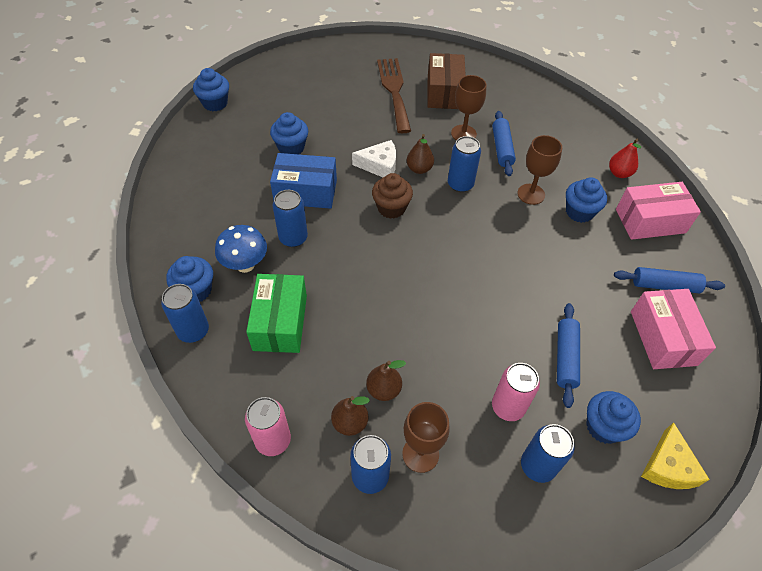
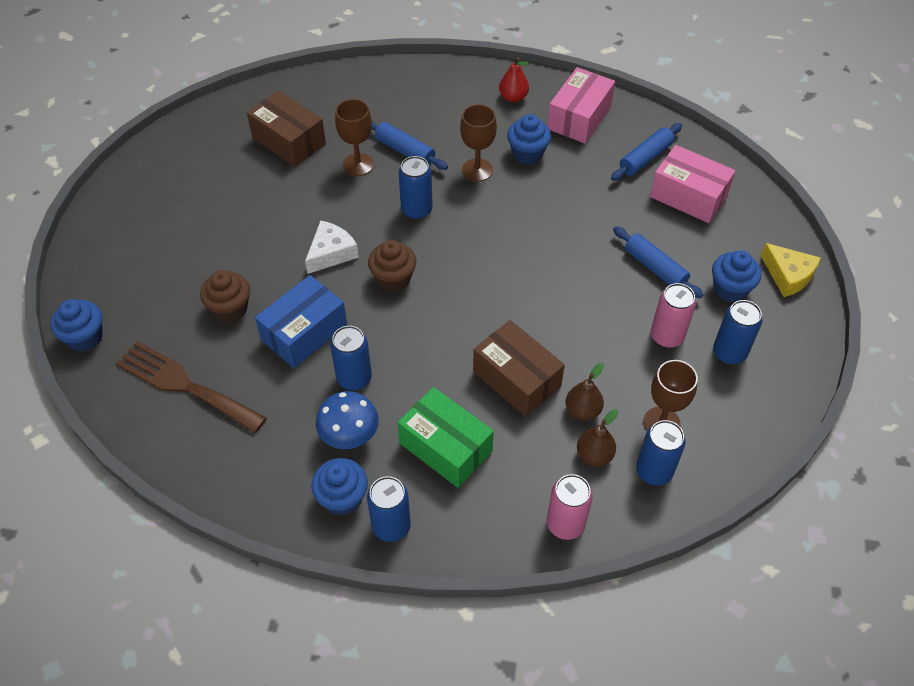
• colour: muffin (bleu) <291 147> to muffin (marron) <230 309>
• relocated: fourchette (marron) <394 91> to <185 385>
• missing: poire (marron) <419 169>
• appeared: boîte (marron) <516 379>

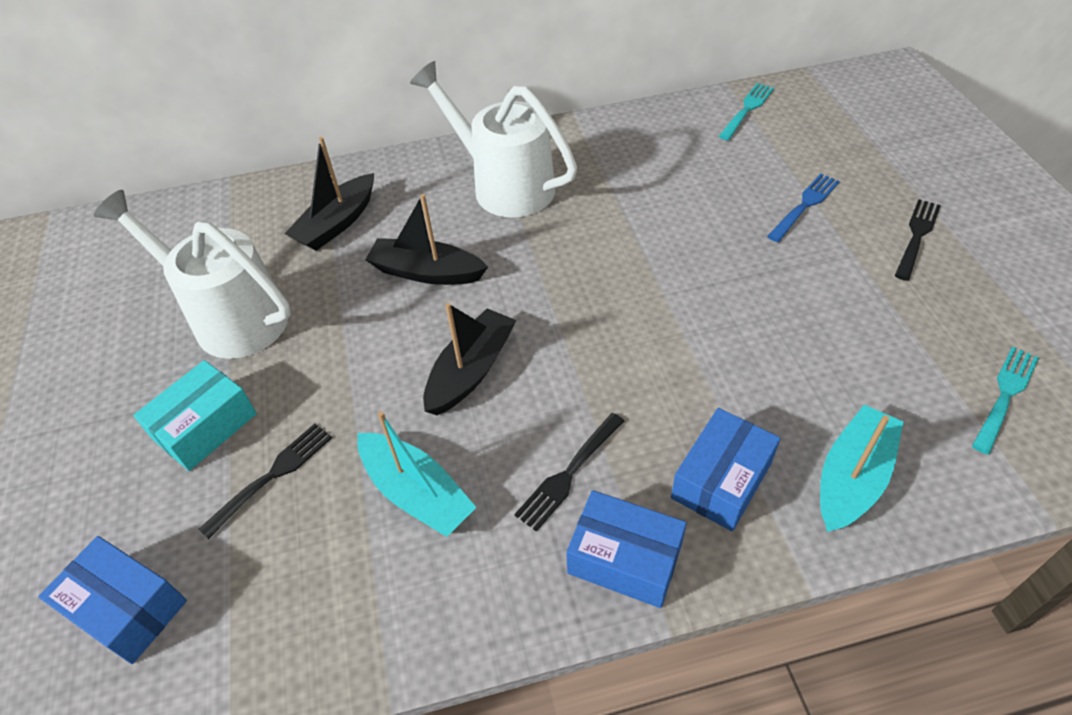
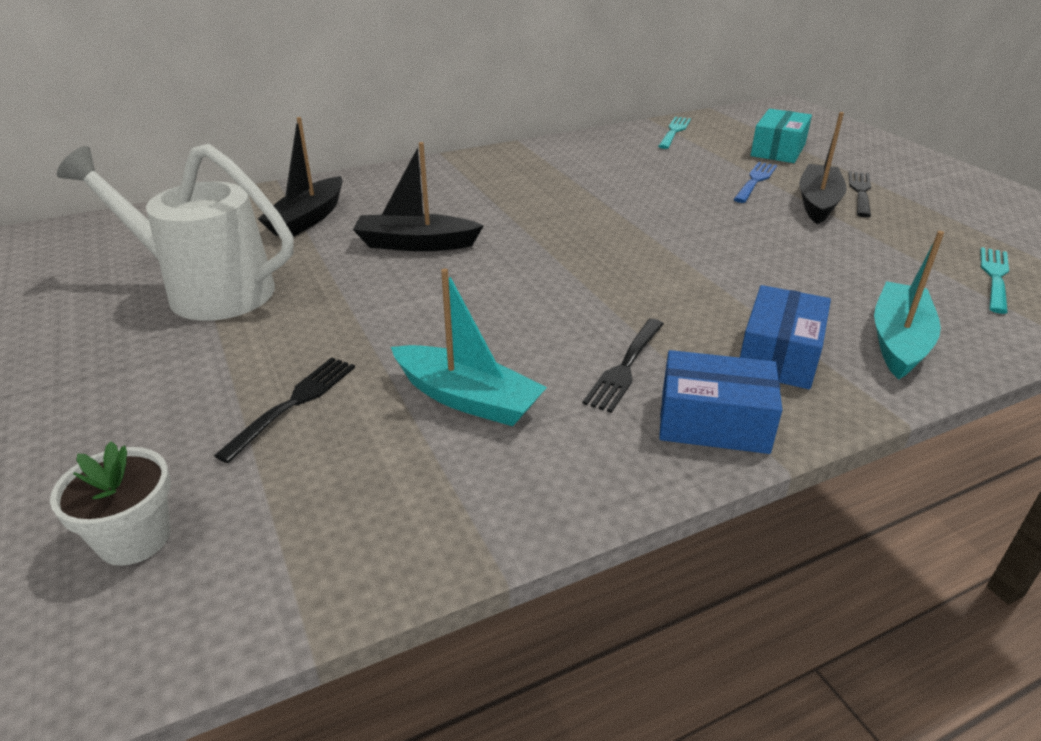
• exchanged: boîte (bleu) <127 608> to pot de fleurs (blanc) <134 538>
• relocated: boîte (turquoise) <205 426> to <778 150>
• missing: arrosoir (blanc) <503 185>
• relocated: bateau (noir) <471 371> to <818 203>

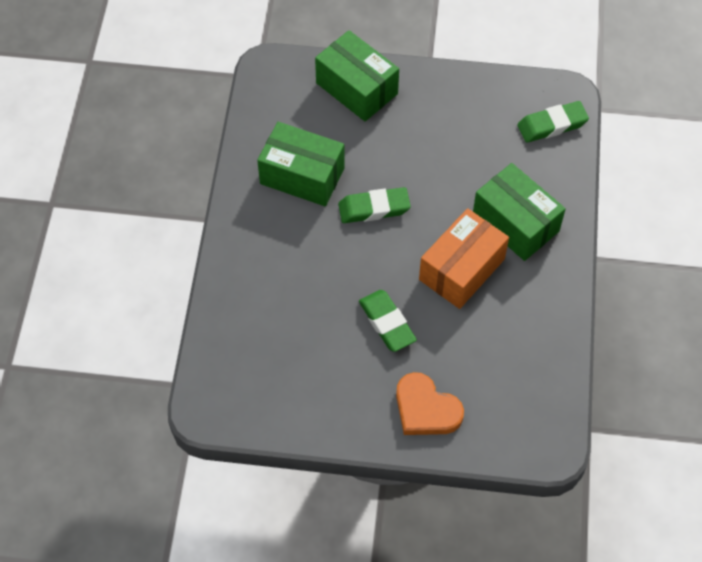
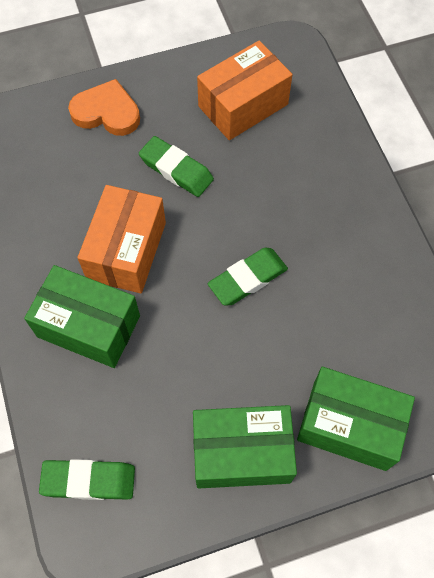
• relocated: boîte (vert) <302 176> to <242 452>
• spun: gomme (vert) <552 125> = <89 480> 45 degrees clockwise
• appeared: boîte (orange) <243 105>

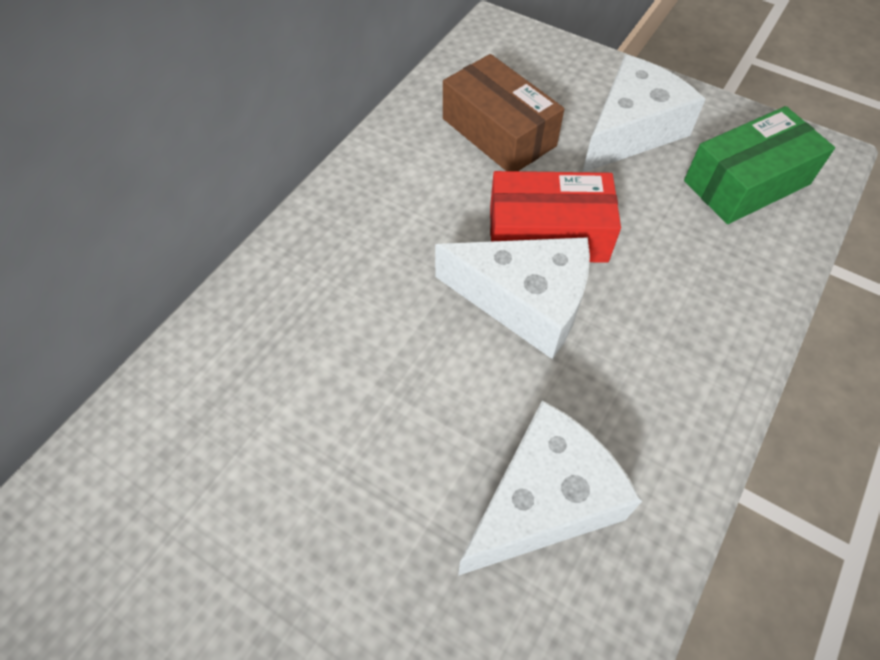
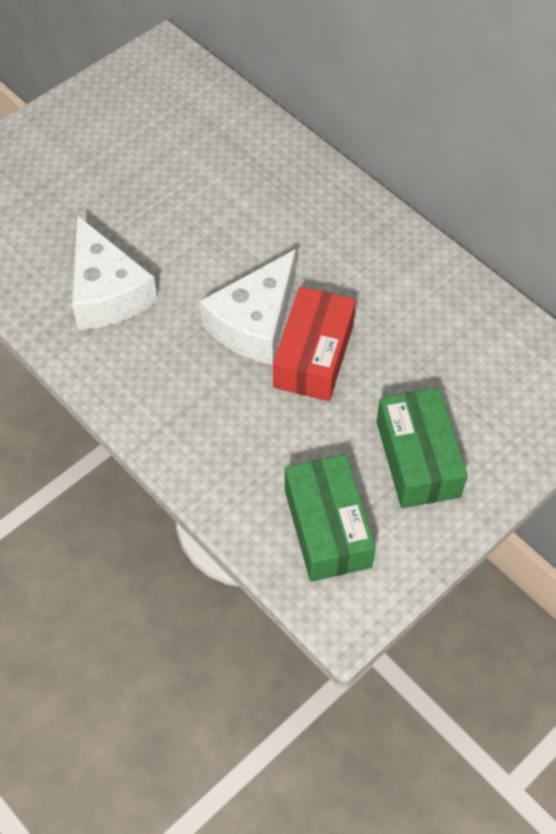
• missing: boîte (marron) <498 132>
• exchanged: fromage (blanc) <631 130> to boîte (vert) <417 459>

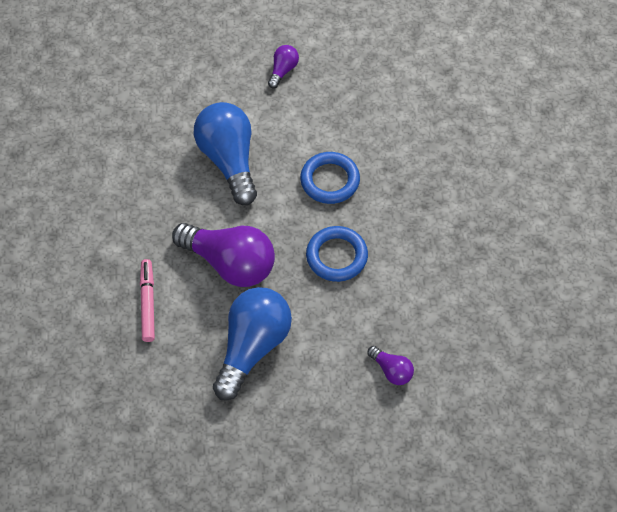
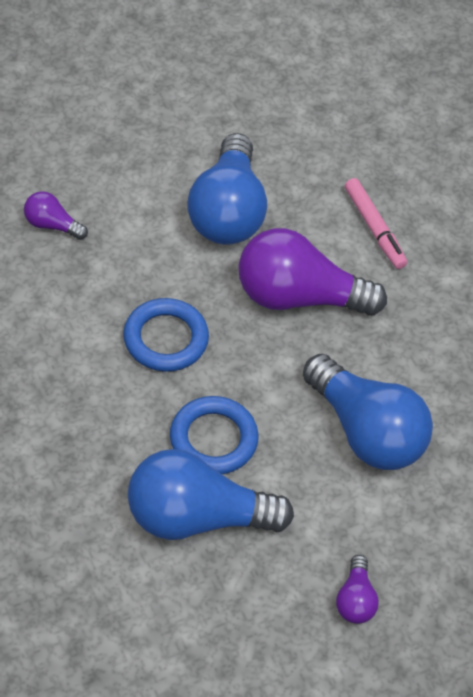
• appeared: ampoule (bleu) <196 517>

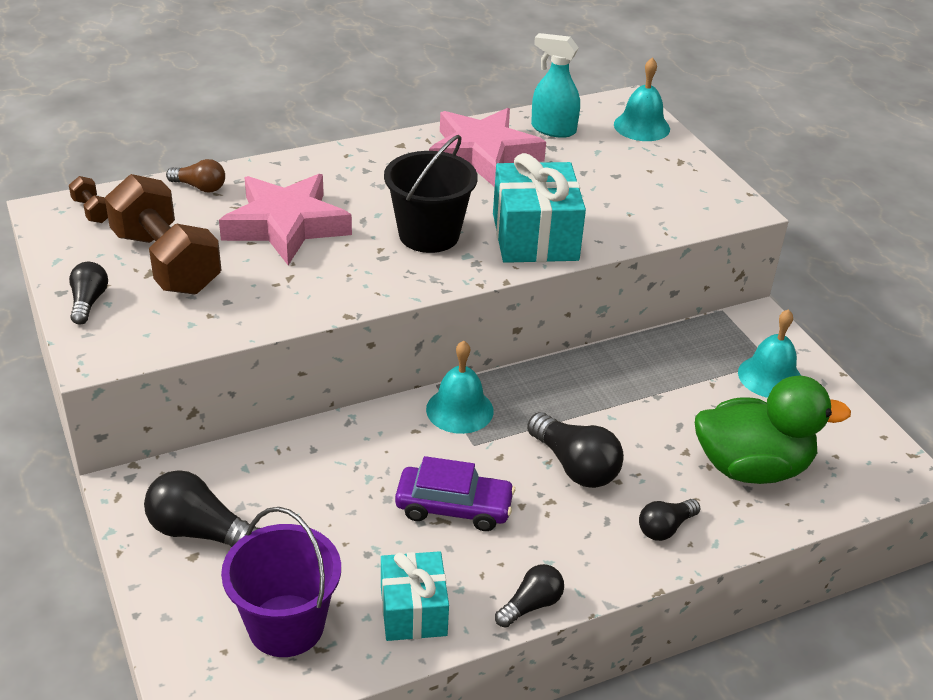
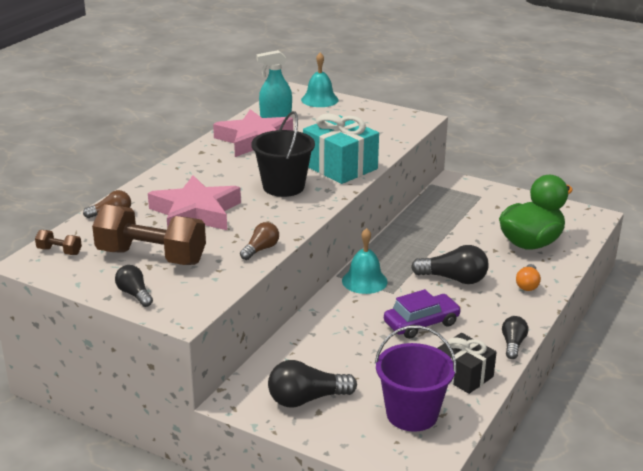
• colour: cadeau (turquoise) <413 611> to cadeau (noir) <464 375>
• colour: ampoule (noir) <665 528> to ampoule (orange) <527 284>
• missing: cloche (turquoise) <770 377>
• appeared: ampoule (marron) <261 249>

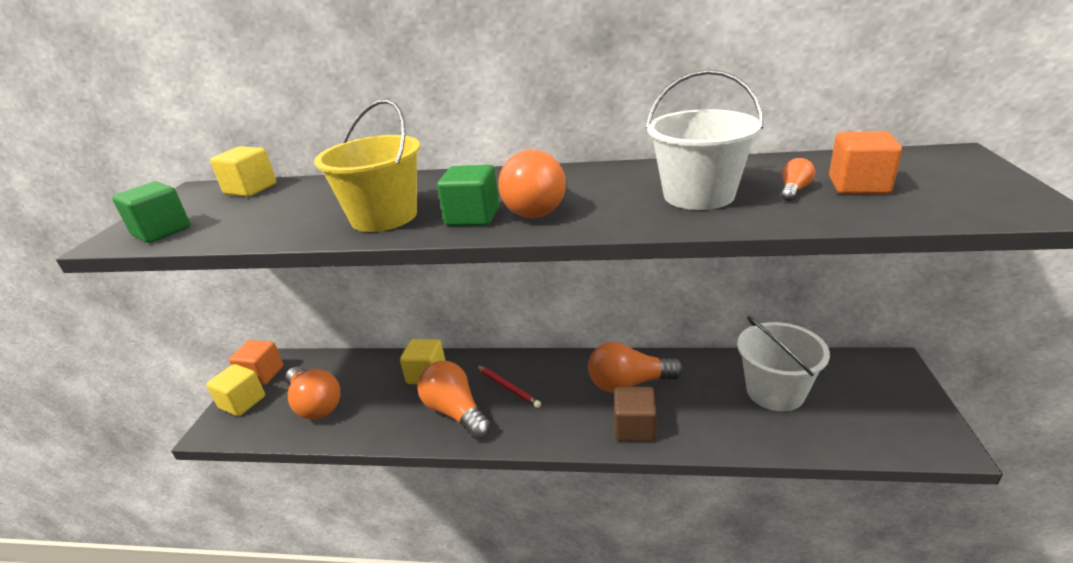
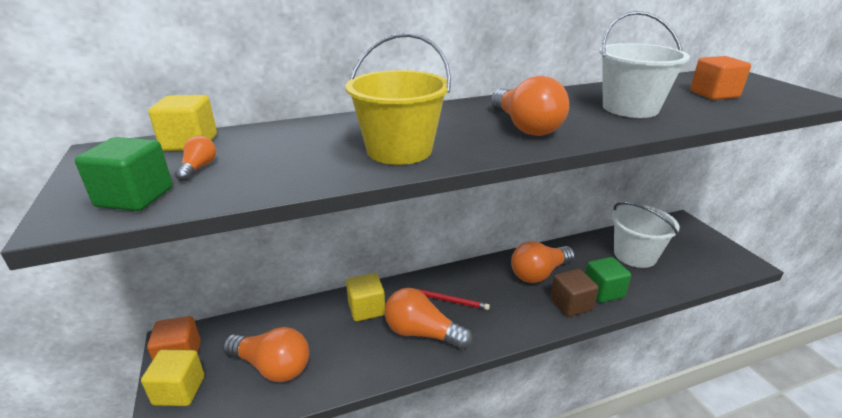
• relocated: cube (vert) <473 217> to <603 291>
• relocated: ampoule (orange) <794 190> to <198 168>

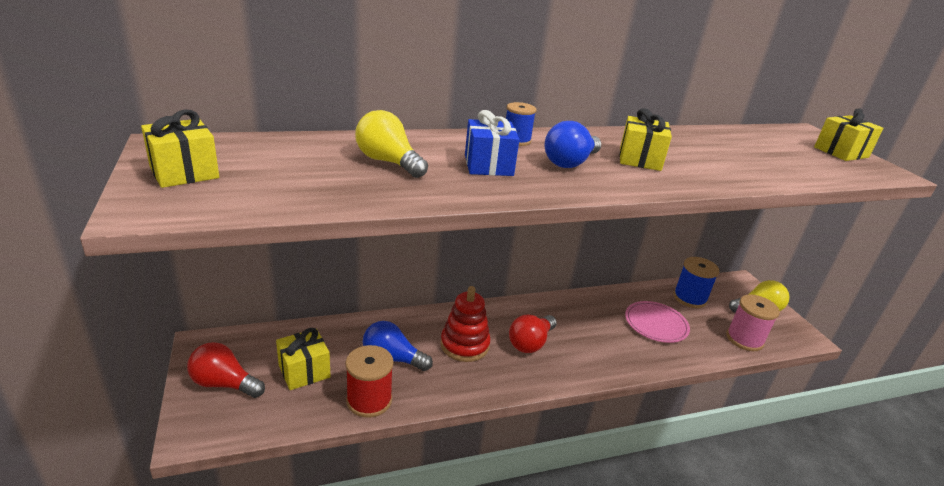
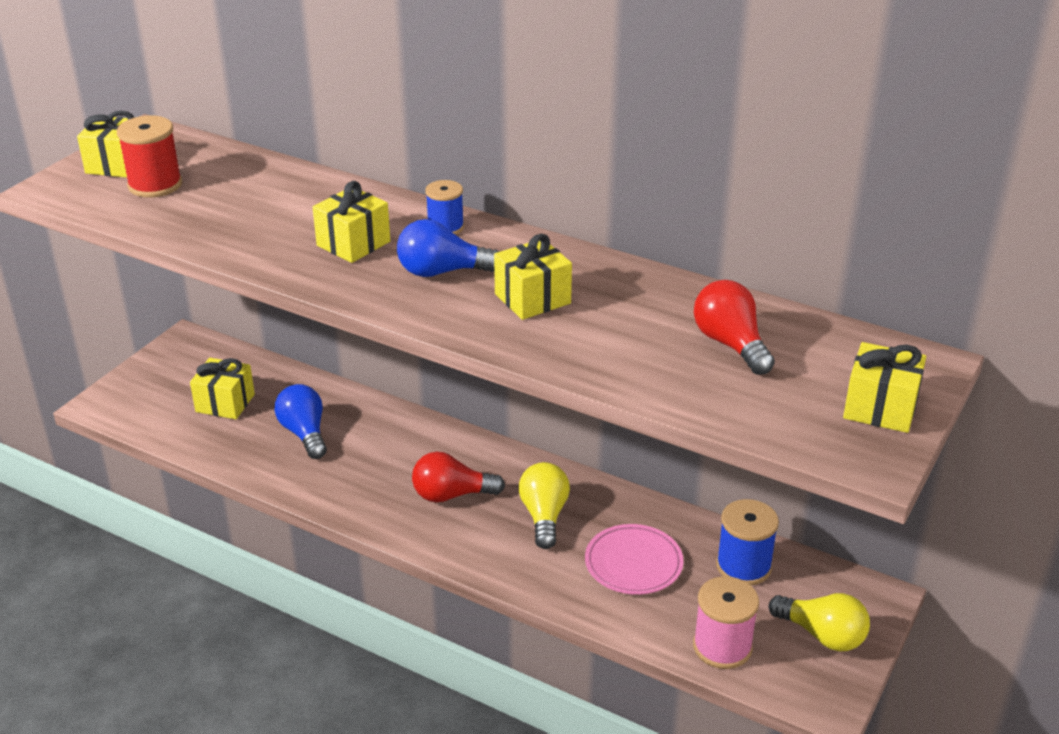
• relocated: ampoule (rouge) <224 384> to <730 344>
• relocated: bobine (rouge) <369 400> to <155 185>
• relocated: ampoule (jaune) <388 162> to <544 516>
• missing: jouet à empiler (rouge) <464 345>
• colour: cadeau (bleu) <488 165> to cadeau (jaune) <353 244>

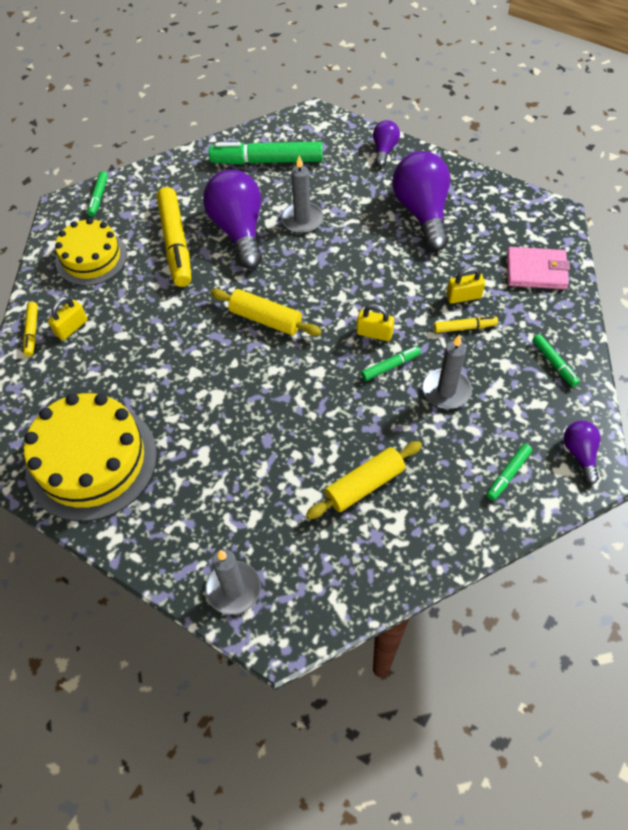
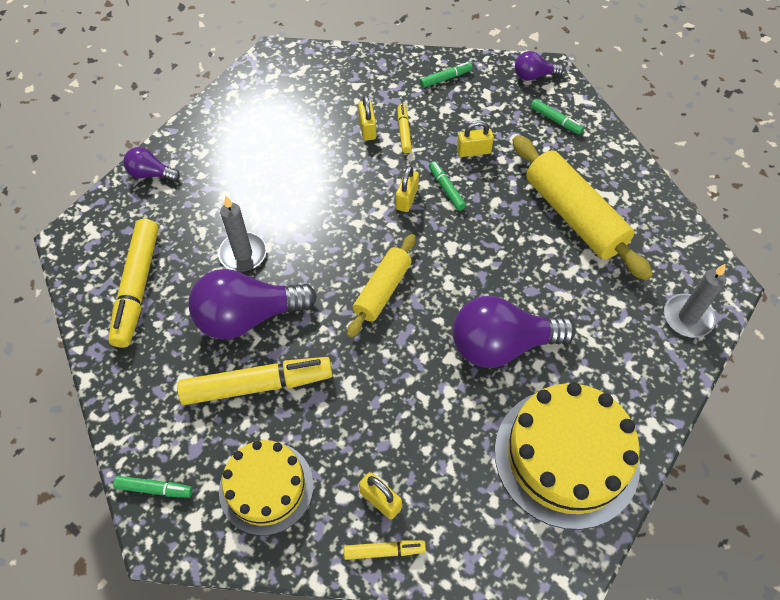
• colour: feutre (vert) <267 161> to feutre (jaune) <137 287>
• size: rouleau à pâtisserie (jaune) <364 485> = <574 216> x1.63
• relocated: ampoule (violet) <422 212> to <502 345>
• exchanged: bougie (gris) <446 390> to cadenas (jaune) <473 151>
• missing: portefeuille (rose) <536 271>

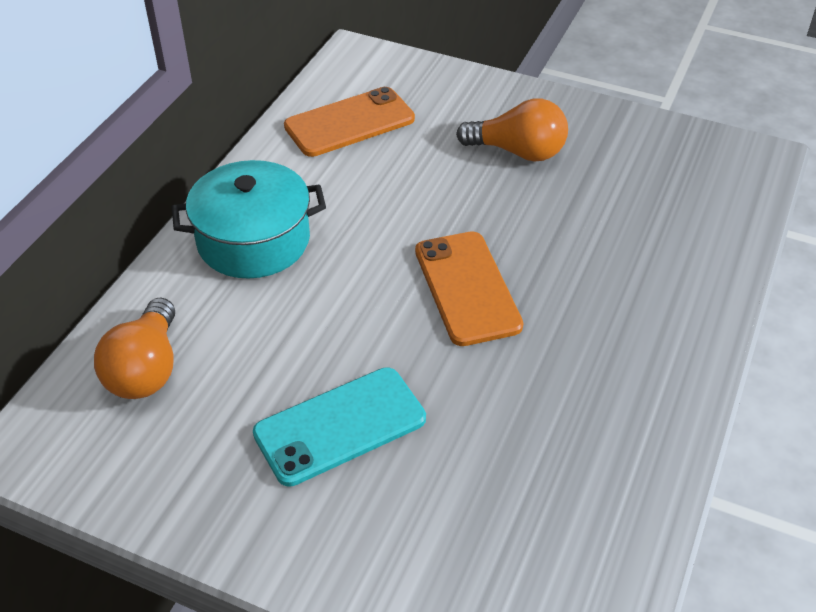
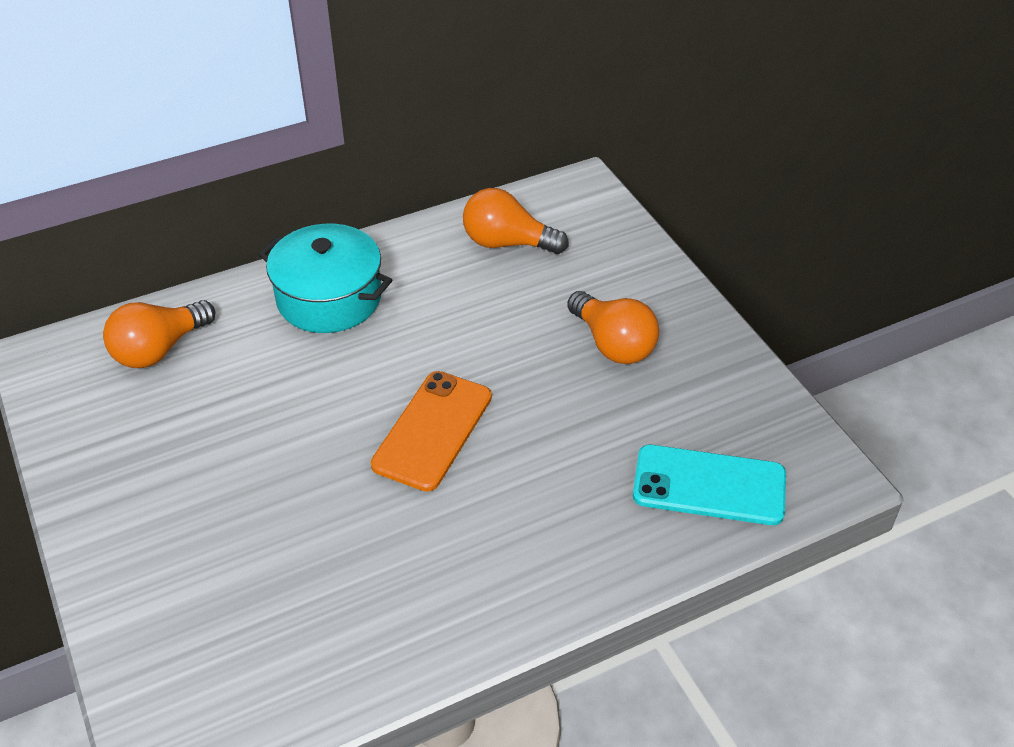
• relocated: téléphone (turquoise) <340 426> to <709 485>
• exchanged: téléphone (orange) <349 123> to ampoule (orange) <507 243>

